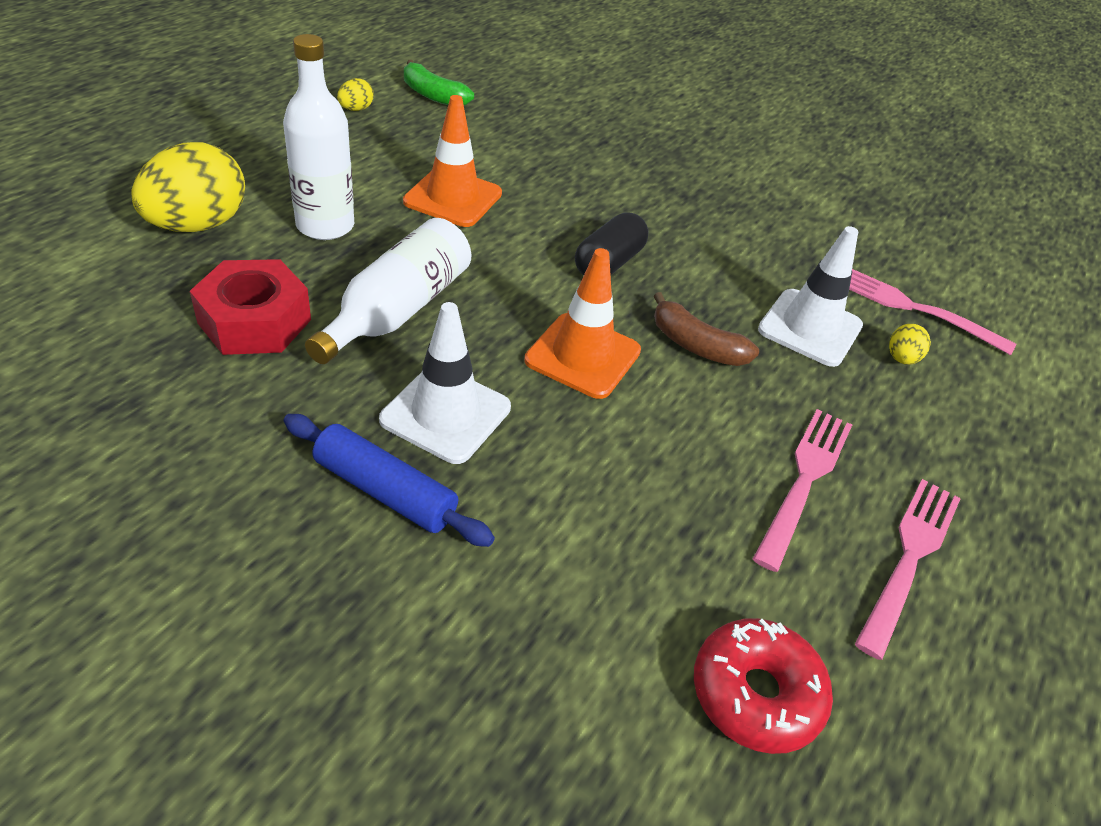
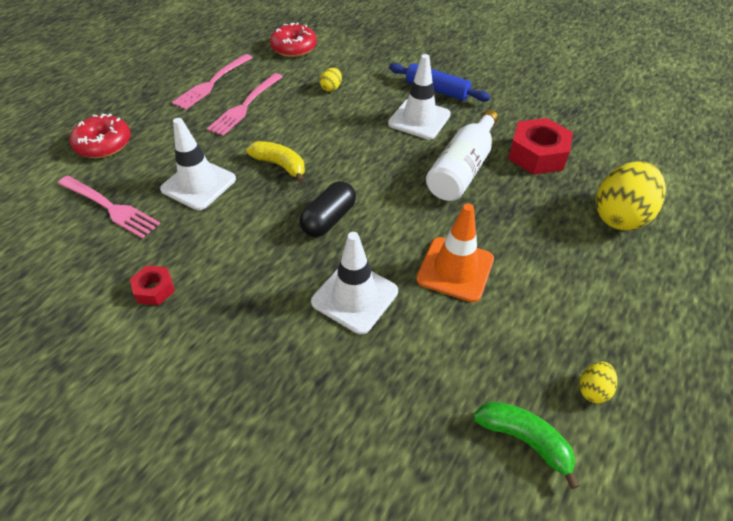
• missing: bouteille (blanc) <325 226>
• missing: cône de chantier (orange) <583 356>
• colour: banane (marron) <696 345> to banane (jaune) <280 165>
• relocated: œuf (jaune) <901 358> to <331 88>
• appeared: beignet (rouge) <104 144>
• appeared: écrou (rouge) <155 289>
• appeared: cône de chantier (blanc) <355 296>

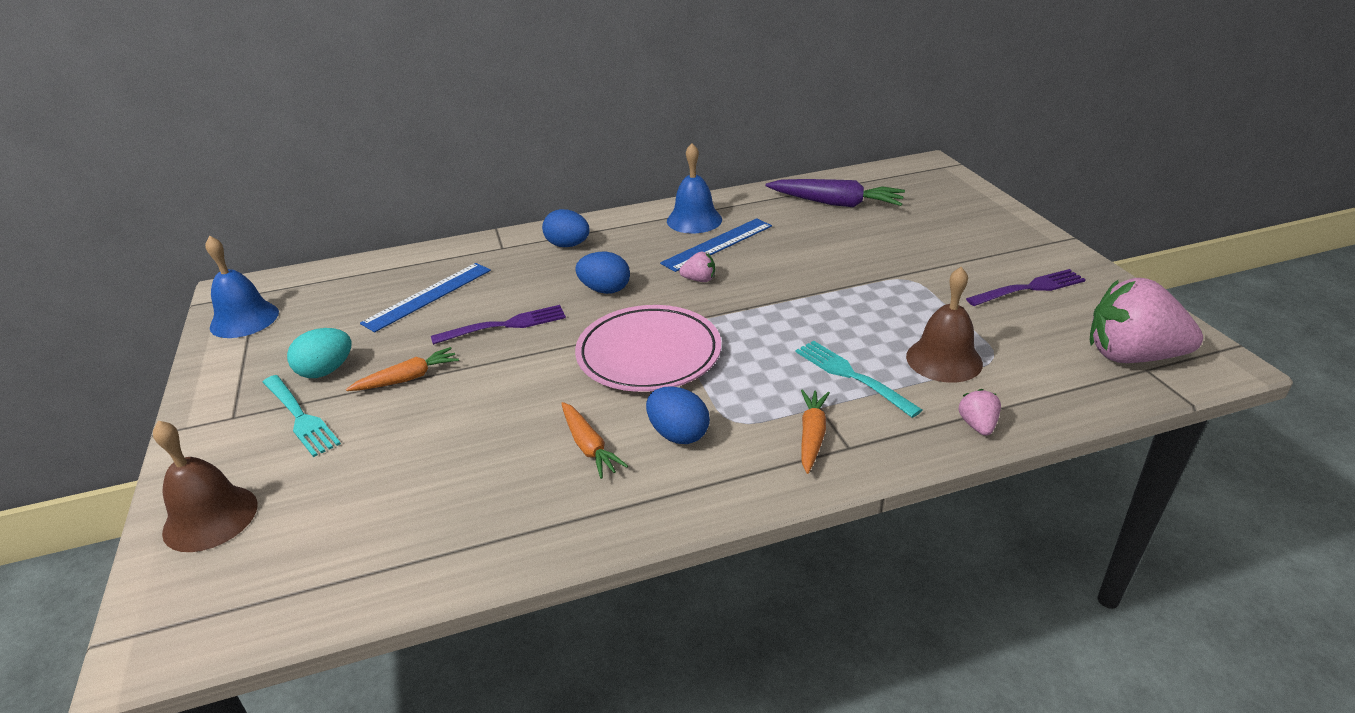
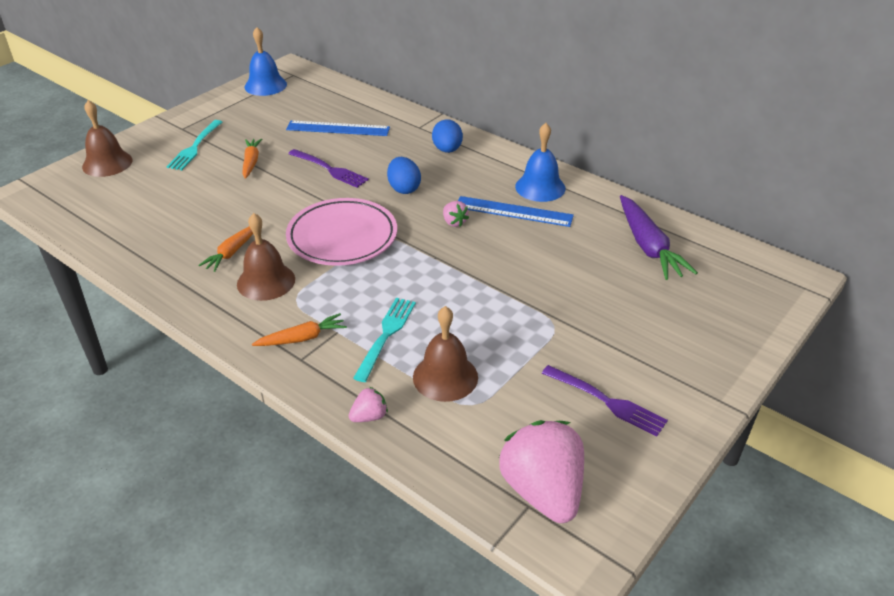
• missing: œuf (turquoise) <326 371>
• spun: carotte (orange) <407 378> = <251 162> 120 degrees counterclockwise
• exchanged: œuf (bleu) <678 434> to cloche (marron) <266 281>

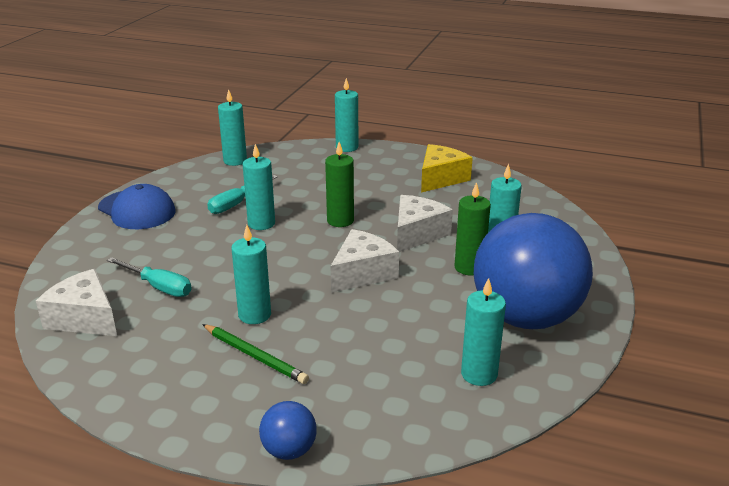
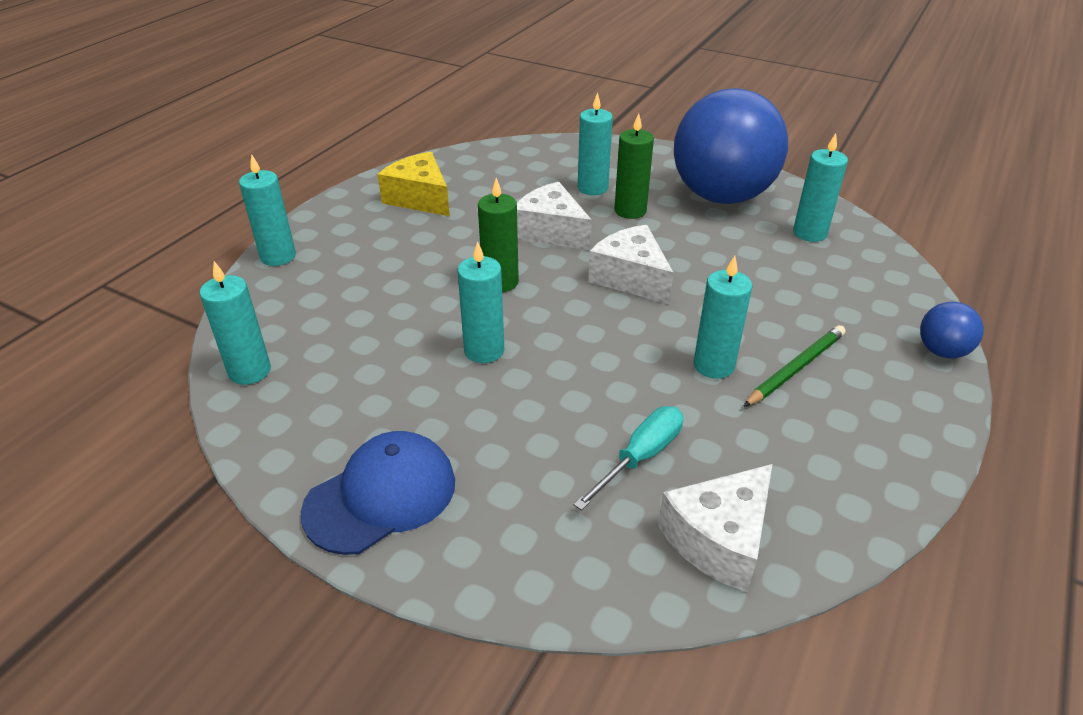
• missing: tournevis (turquoise) <237 204>

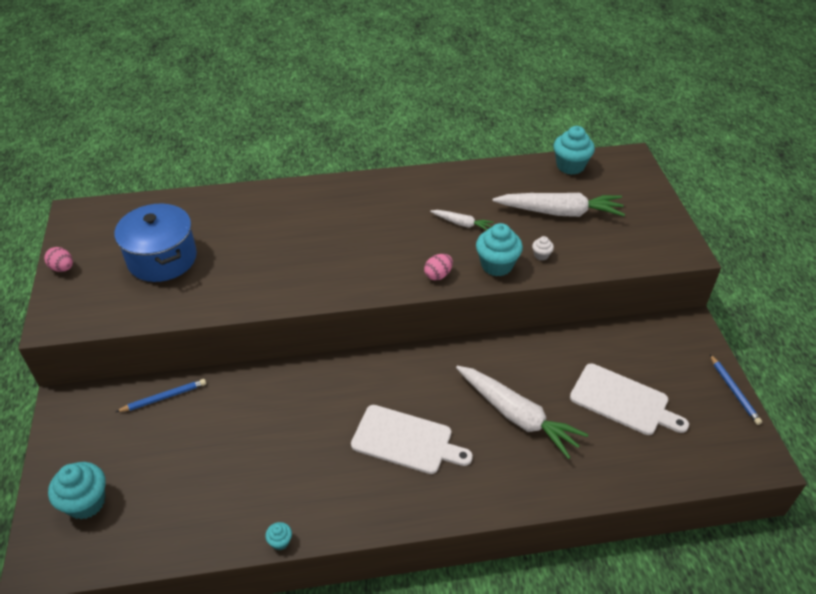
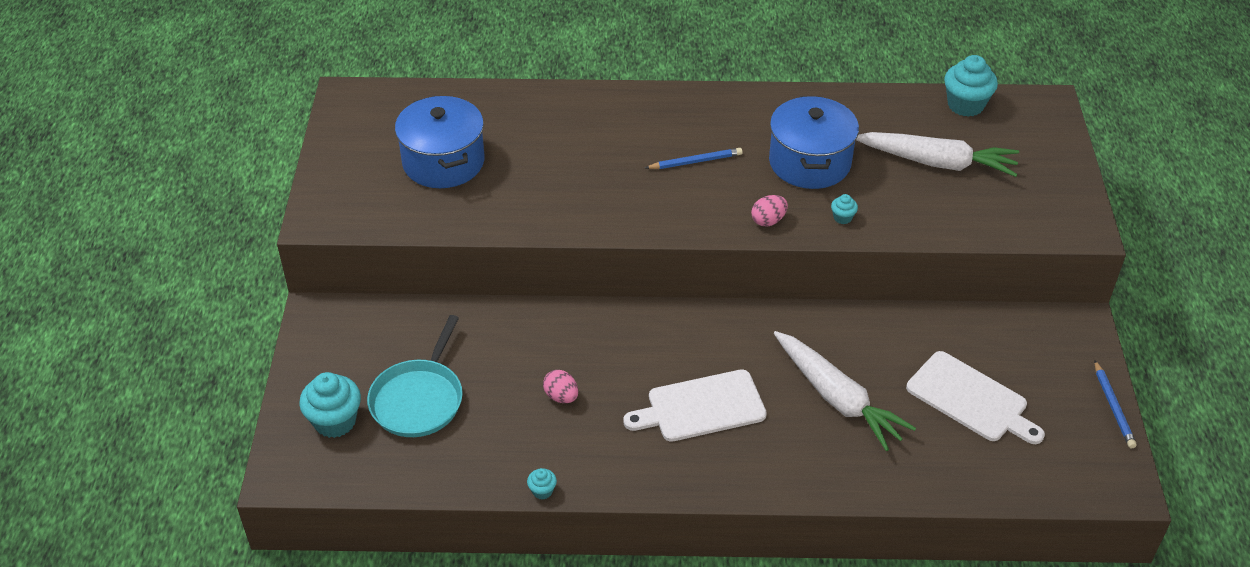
• relocated: œuf (rose) <62 268> to <561 396>
• relocated: crayon (bleu) <164 397> to <695 161>
• spun: planche à découper (blanc) <406 440> = <701 407> 135 degrees clockwise
• exchanged: carotte (blanc) <461 224> to marmite (bleu) <809 162>
• size: muffin (turquoise) <497 265> = <842 218> x0.47
• missing: muffin (blanc) <541 255>
• appeared: poêle (turquoise) <419 399>

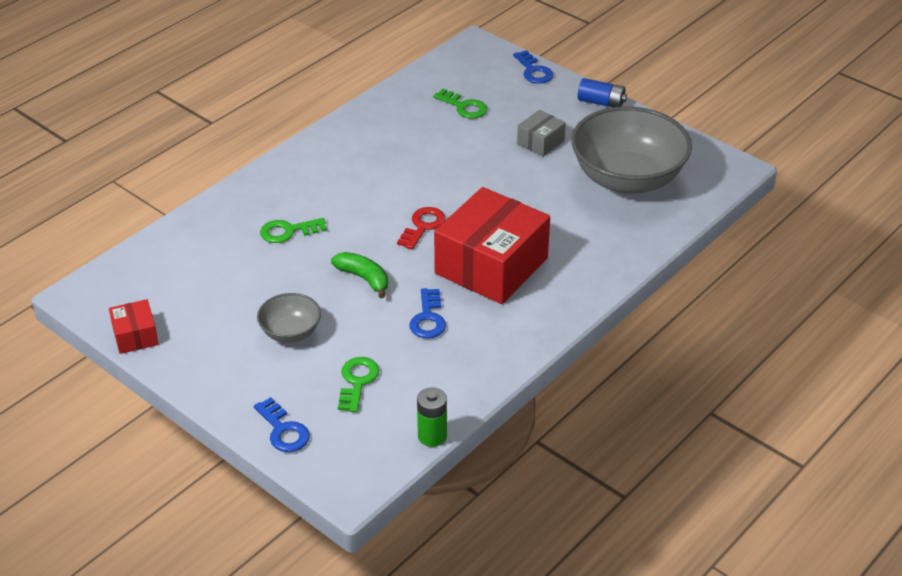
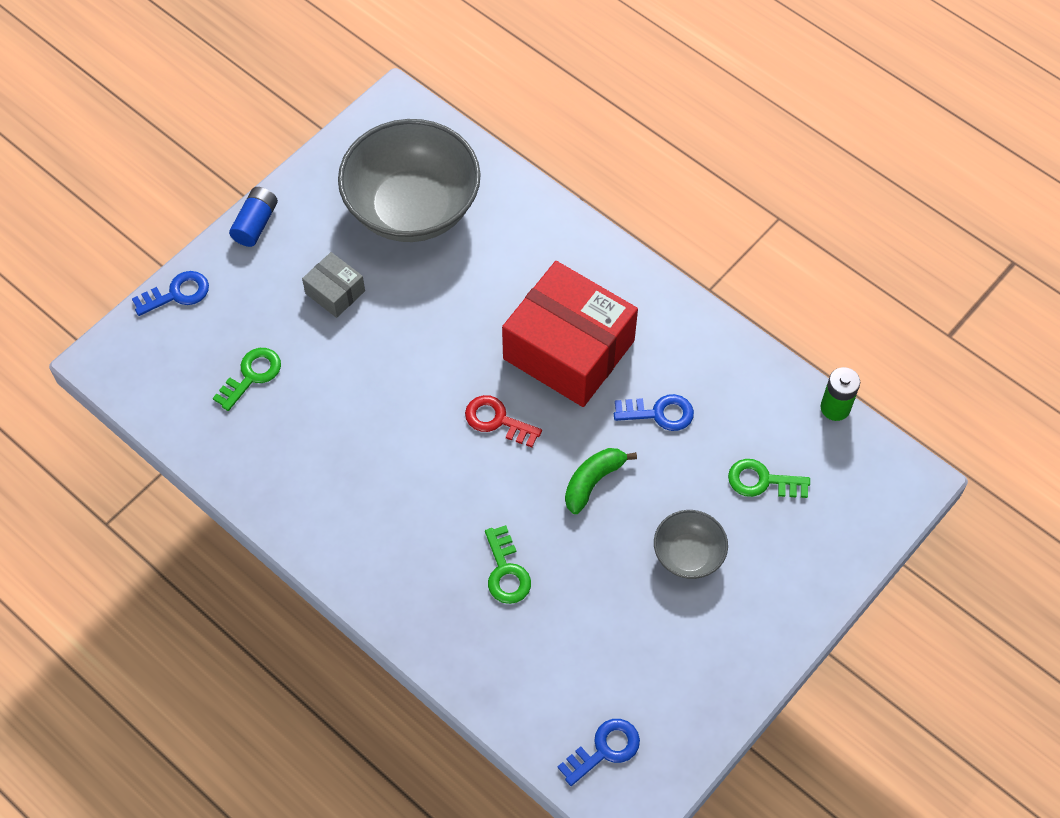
• missing: boîte (rouge) <135 336>
• relocated: clé (bleu) <283 430> to <604 749>

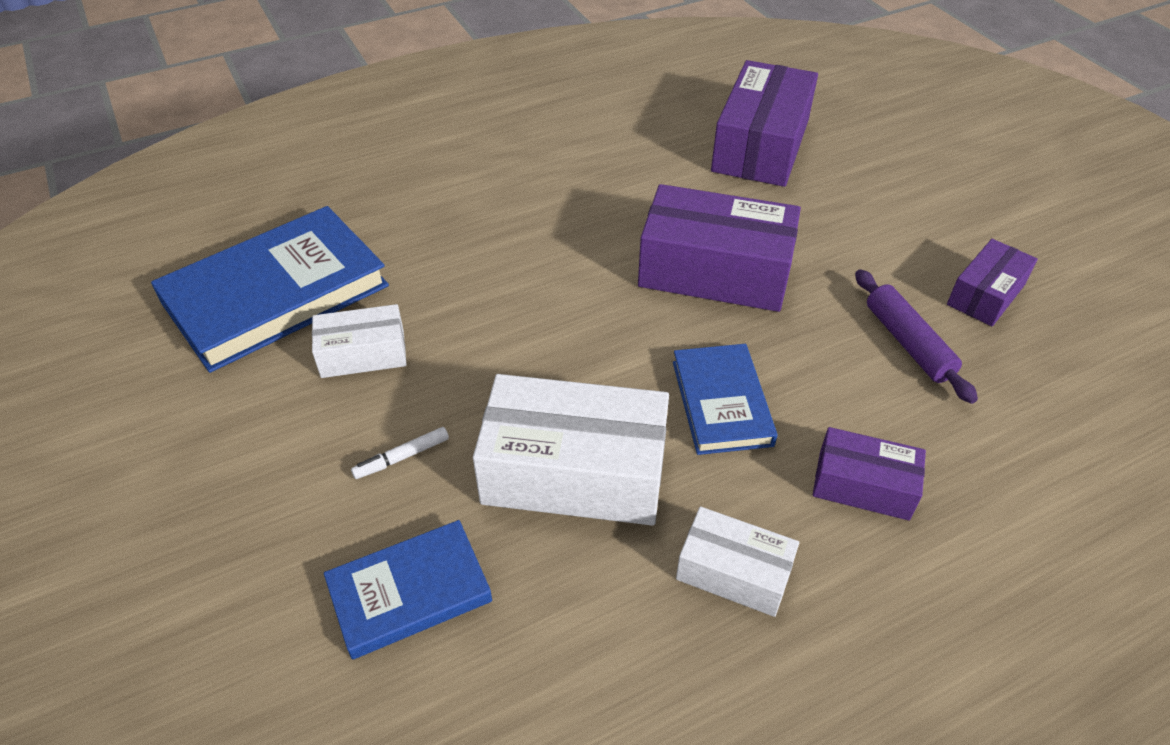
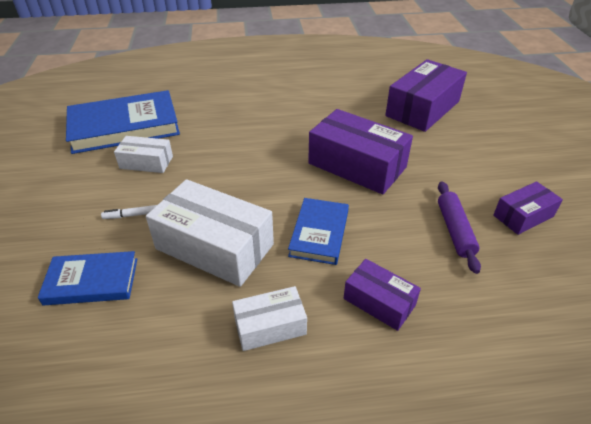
• spun: boîte (blanc) <733 572> = <270 326> 60 degrees counterclockwise

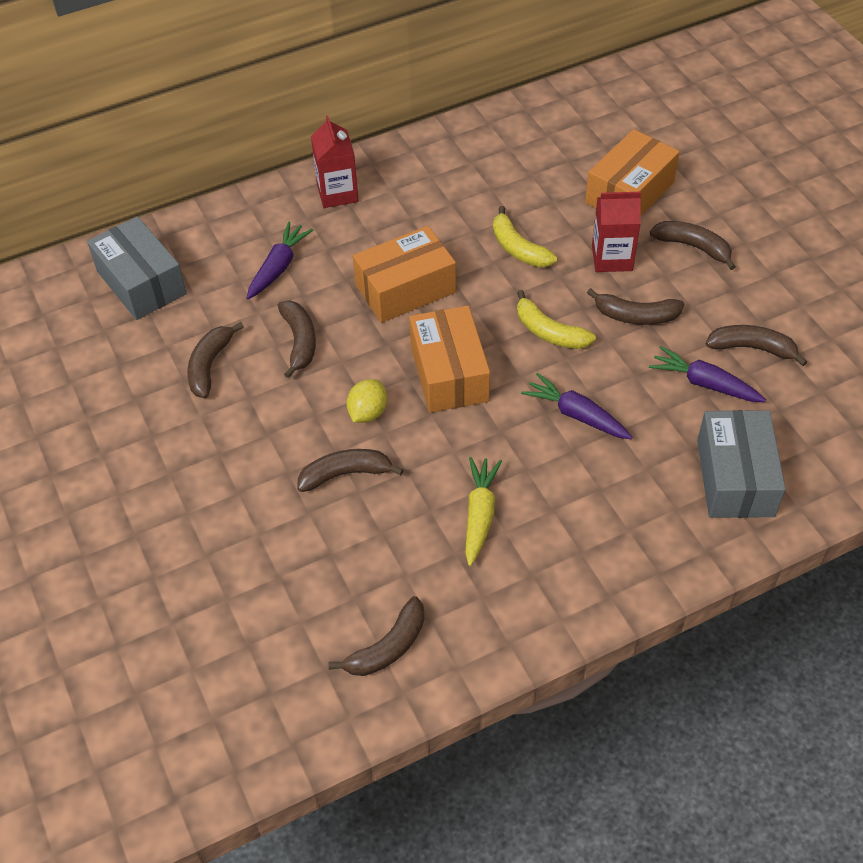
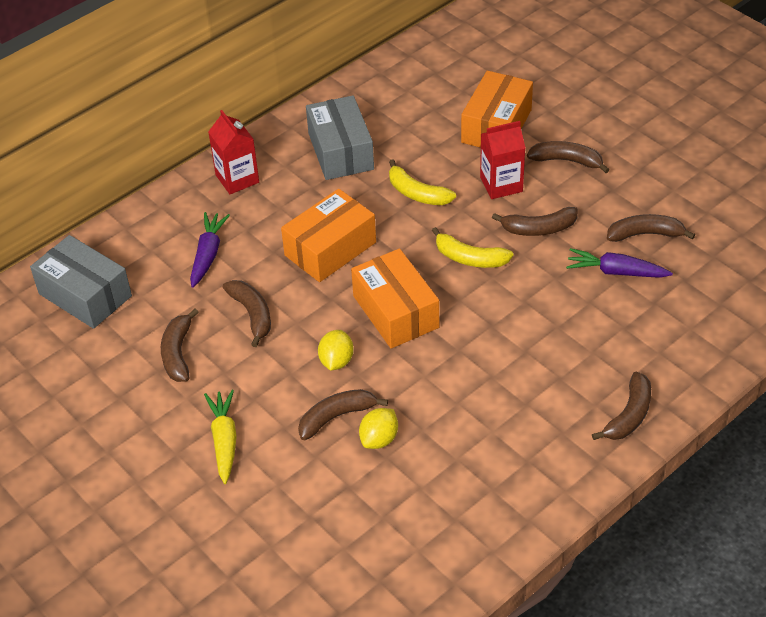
• relocated: banane (marron) <388 647> to <629 415>
• relocated: carotte (jaune) <479 514> to <224 440>
• missing: carotte (violet) <576 414>
• relocated: boîte (gris) <735 478> to <340 151>
• appeared: citron (jaune) <379 439>

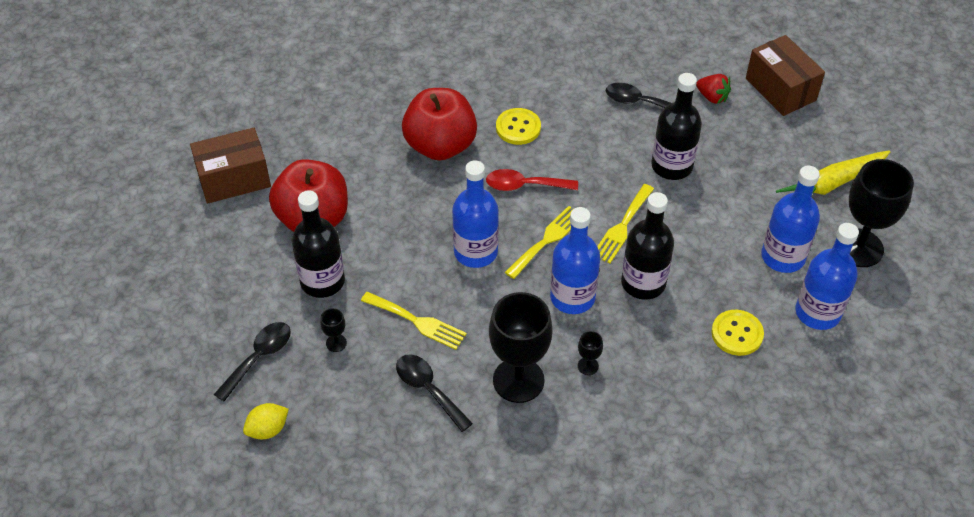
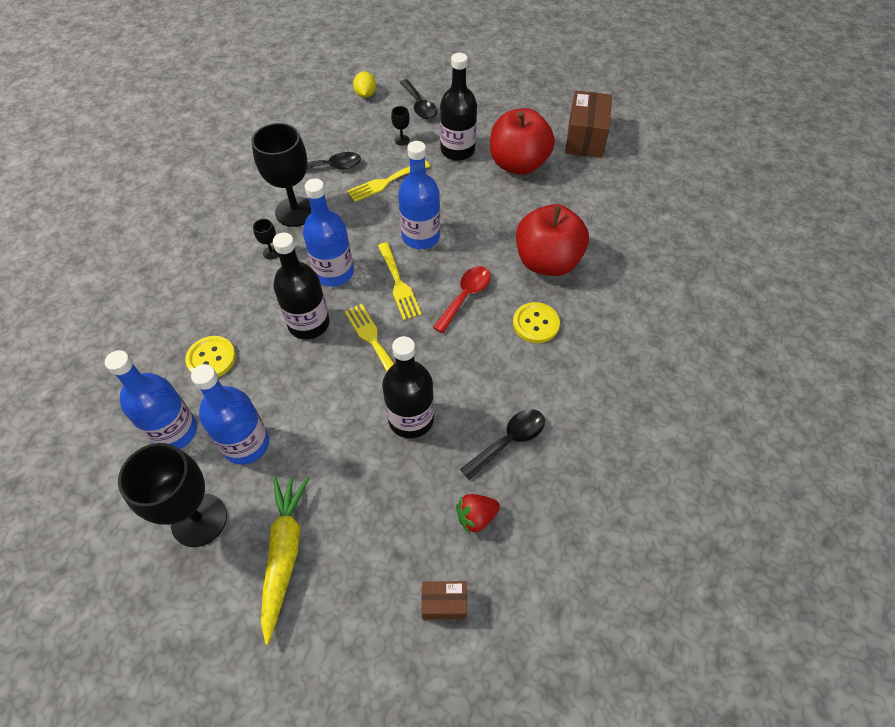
• size: boîte (marron) <780 89> = <444 603> x0.53

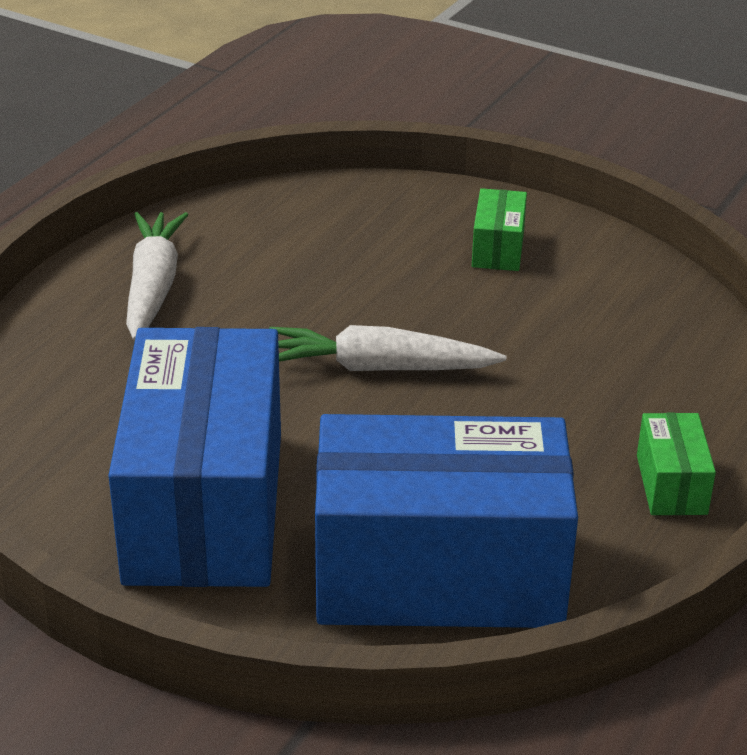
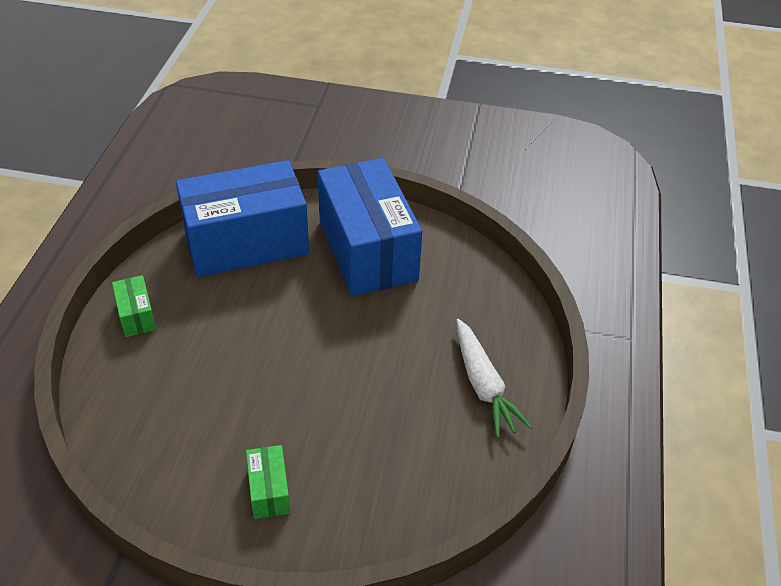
• missing: carotte (blanc) <378 368>

